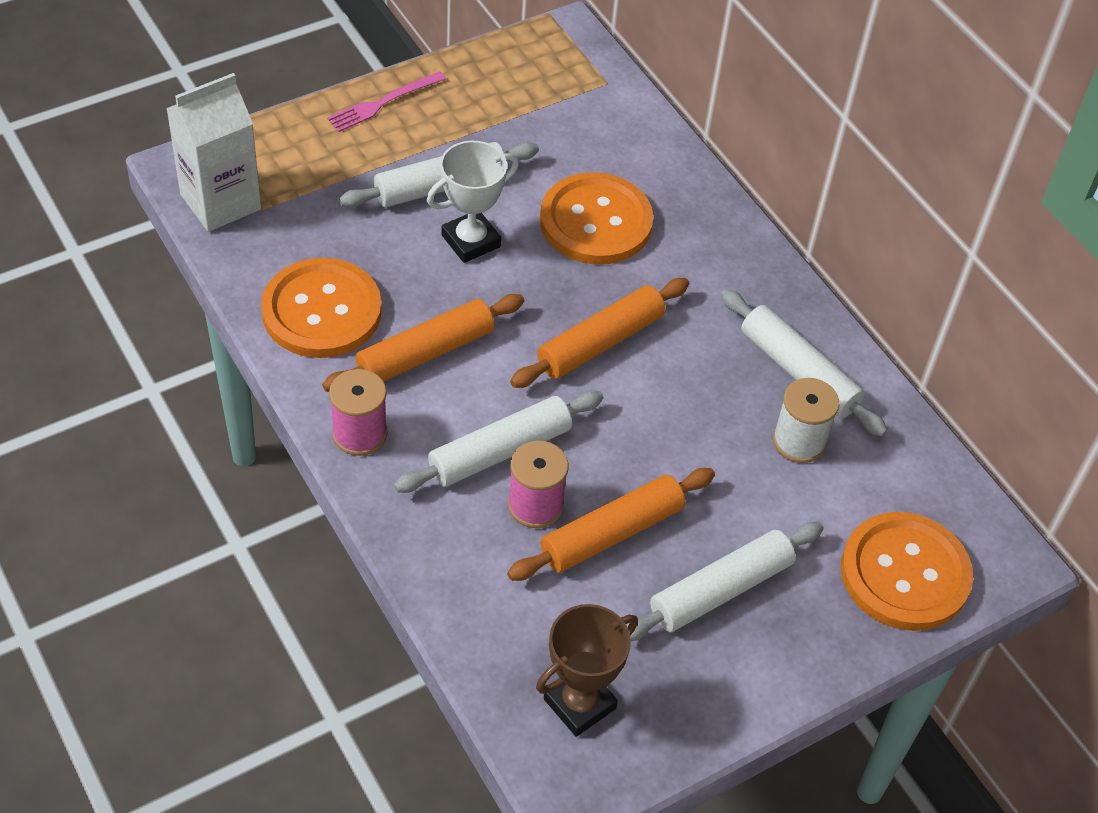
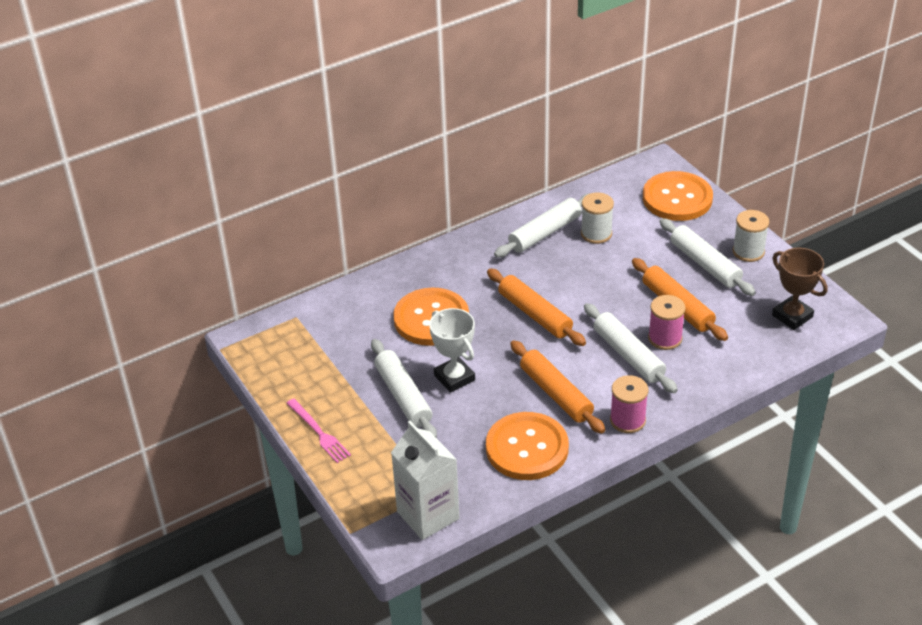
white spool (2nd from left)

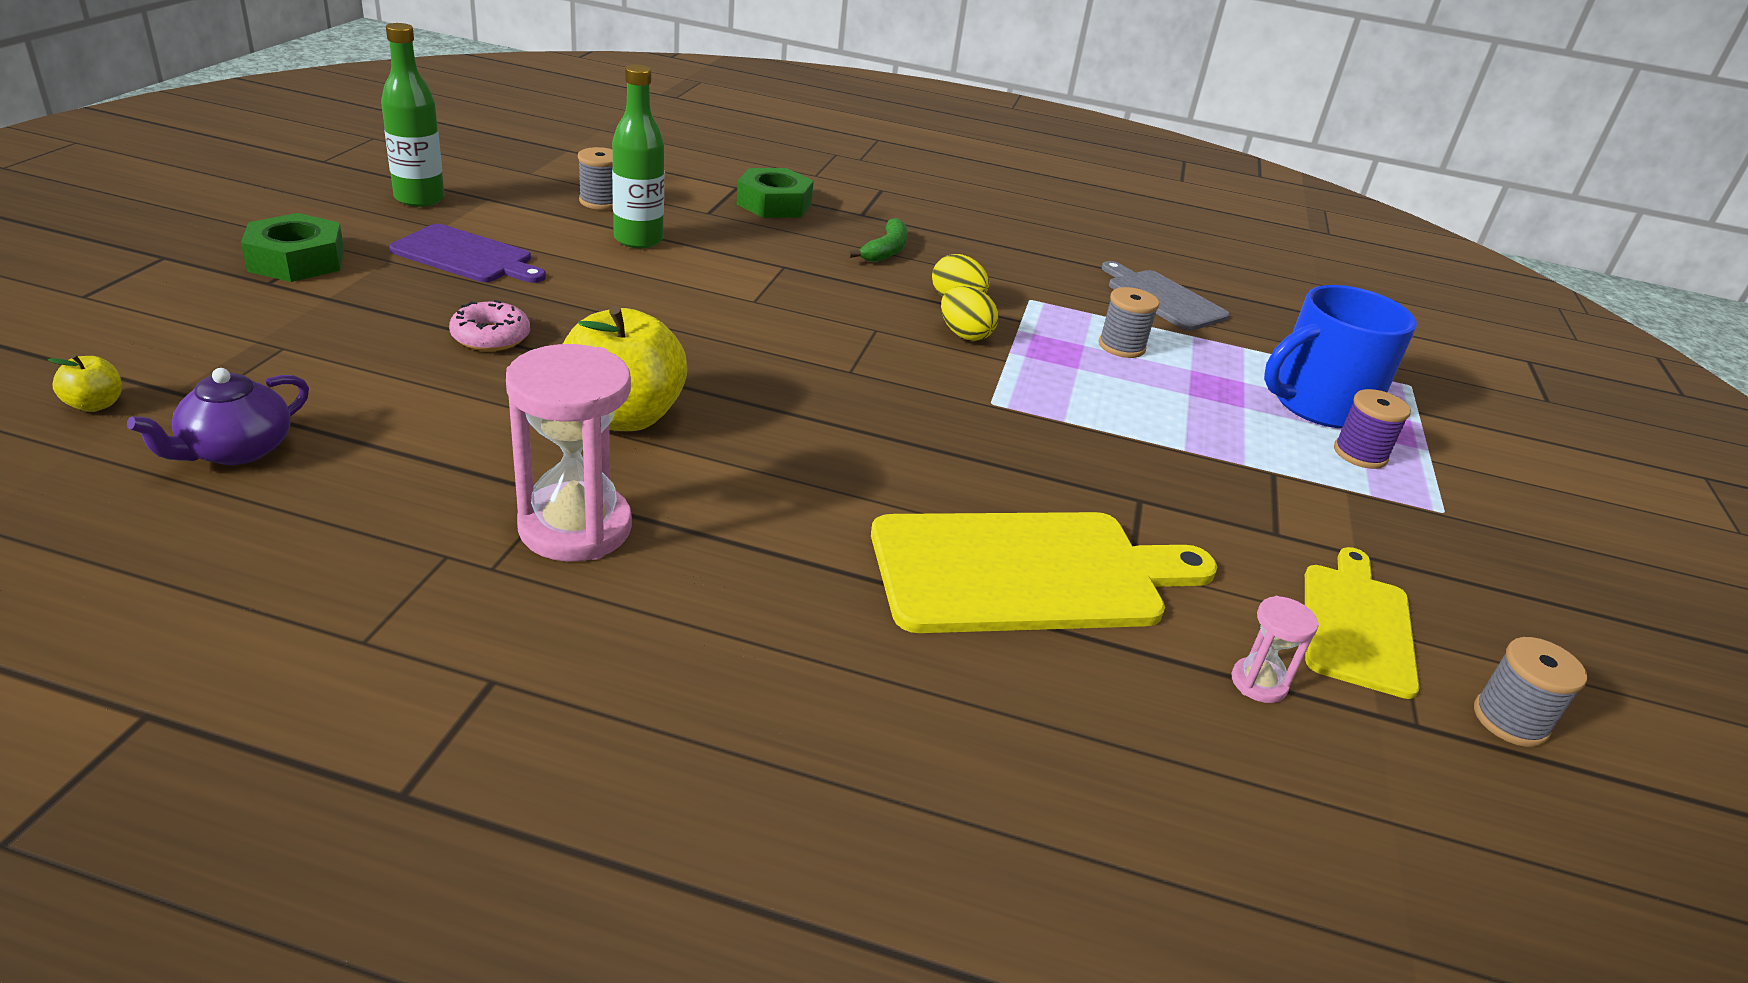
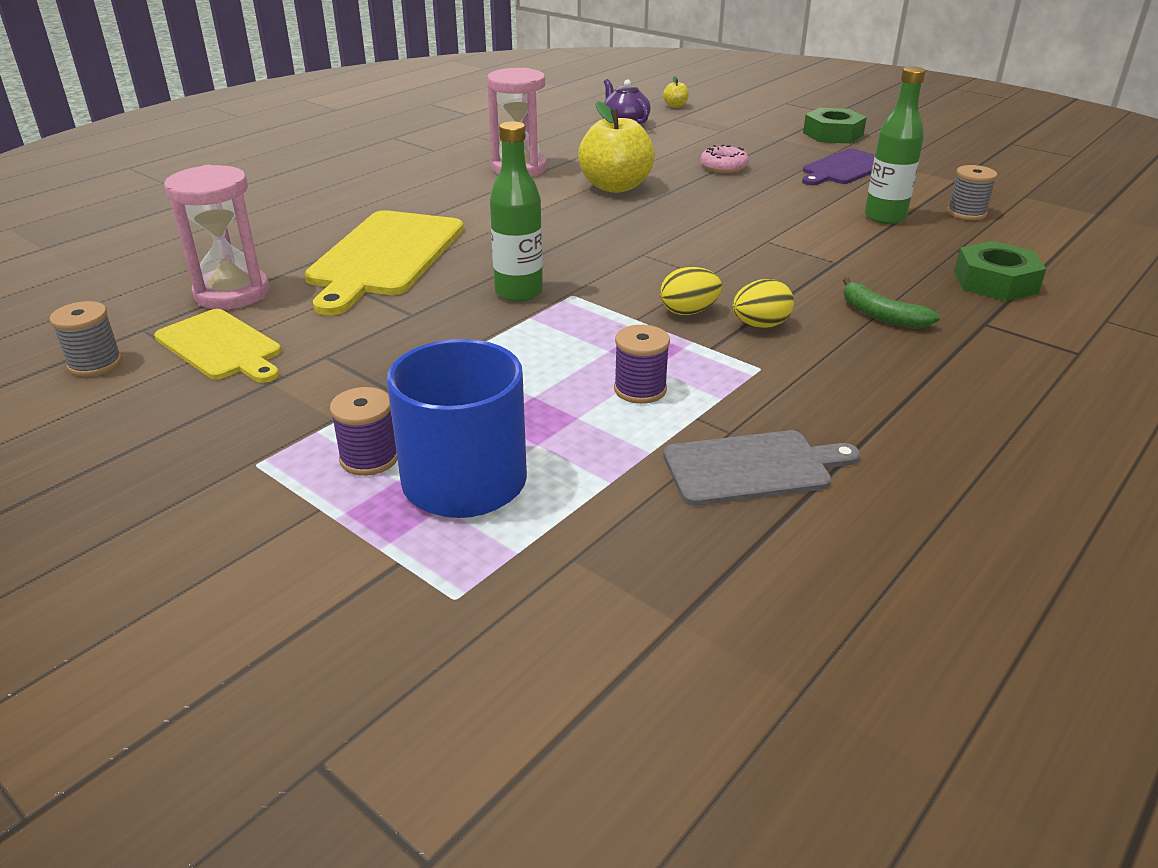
pink hourglass (1st from left); green bottle (1st from left); purple spool (2nd from left)

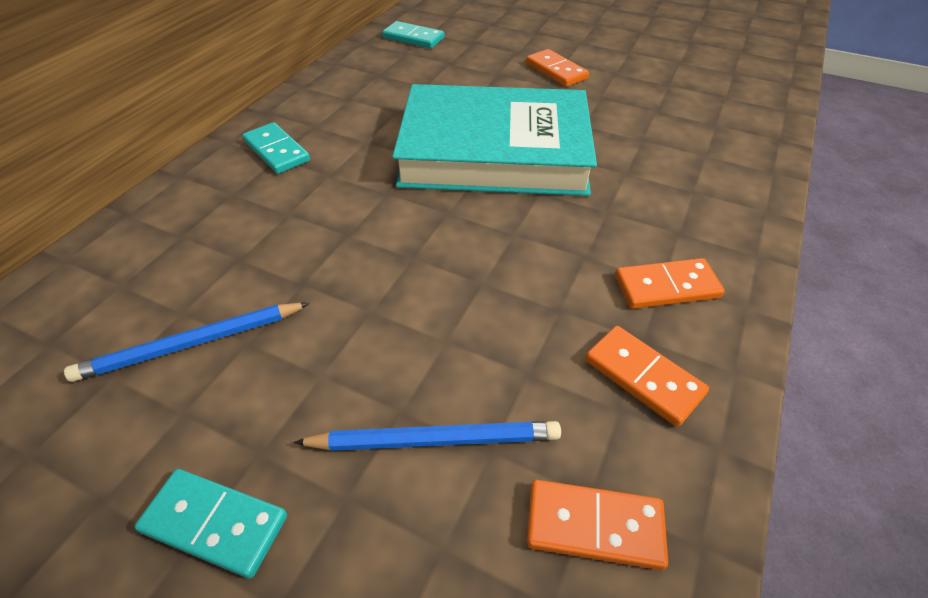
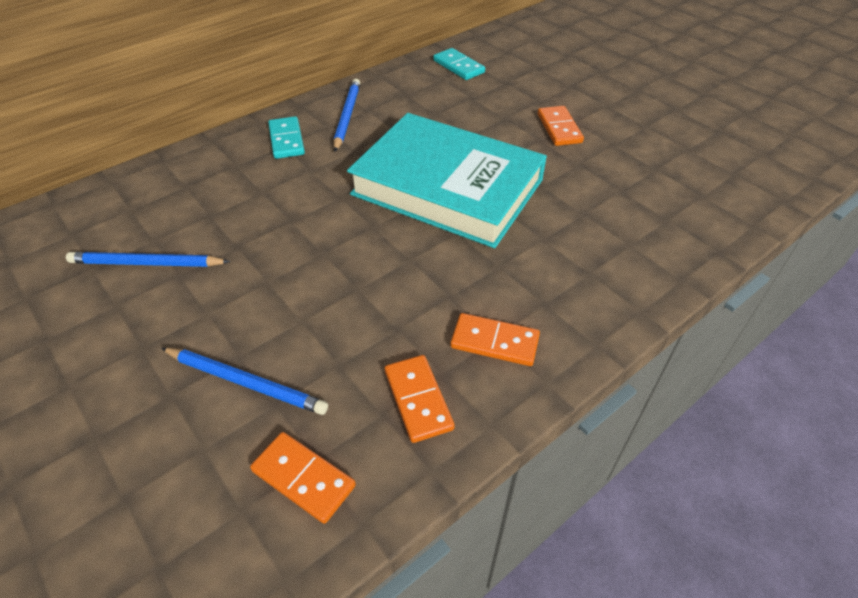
blue pencil (3rd from left); turquoise domino (1st from left in the first image)

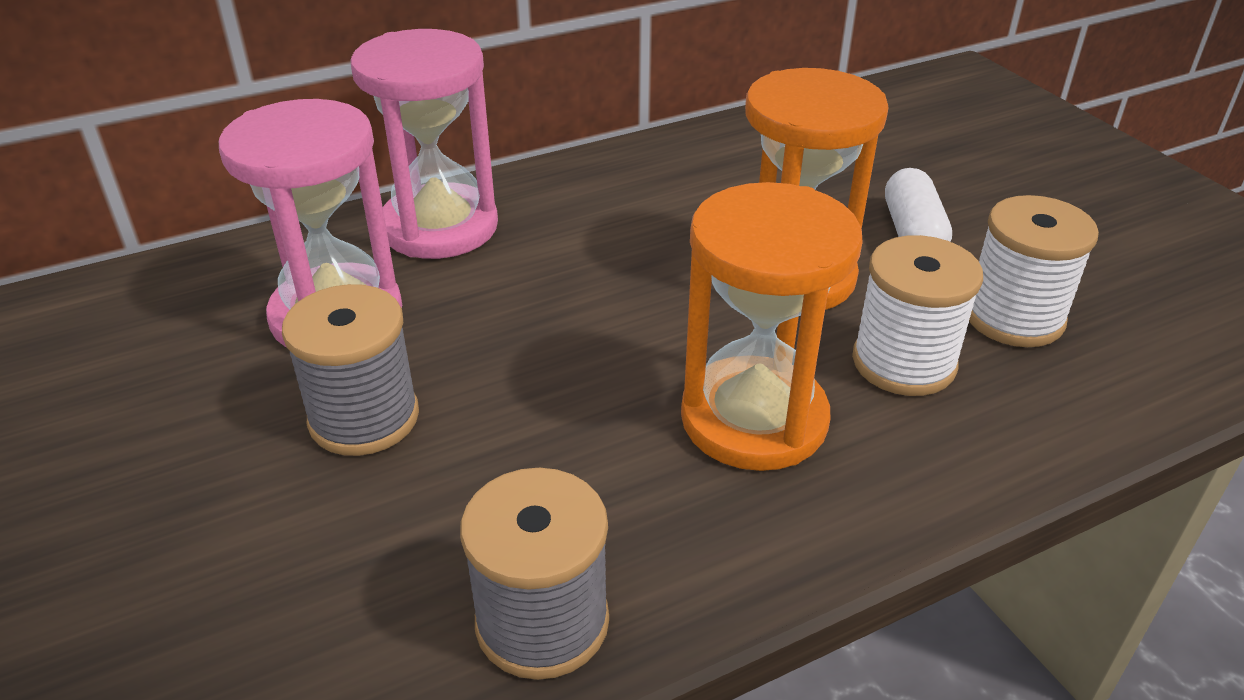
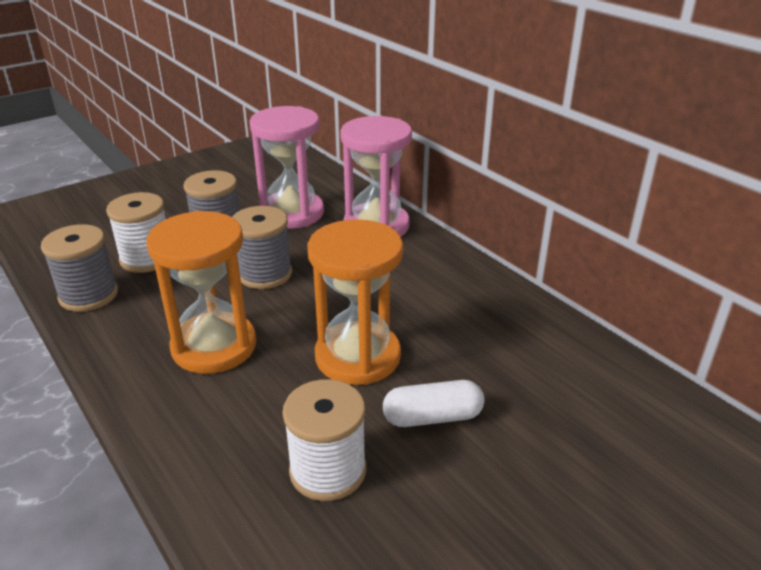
white spool (1st from left); grey spool (3rd from left)

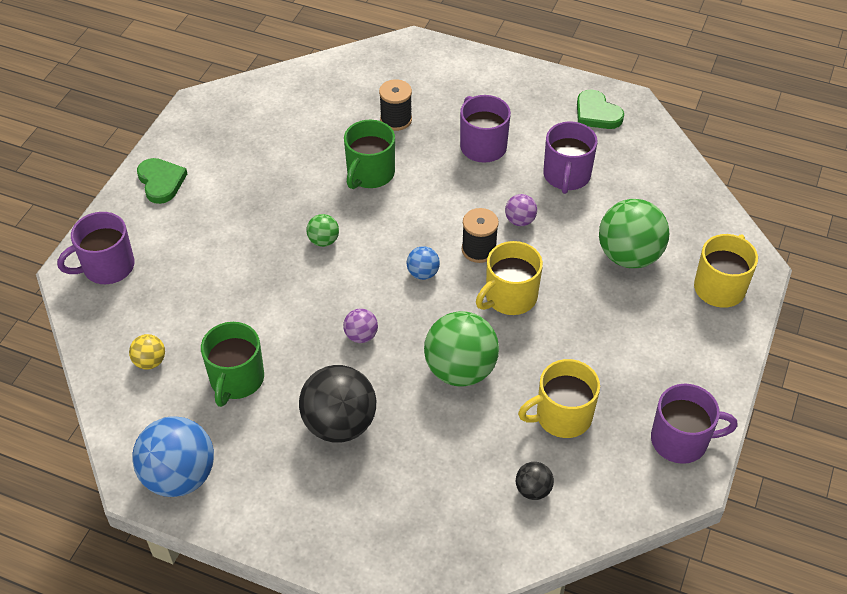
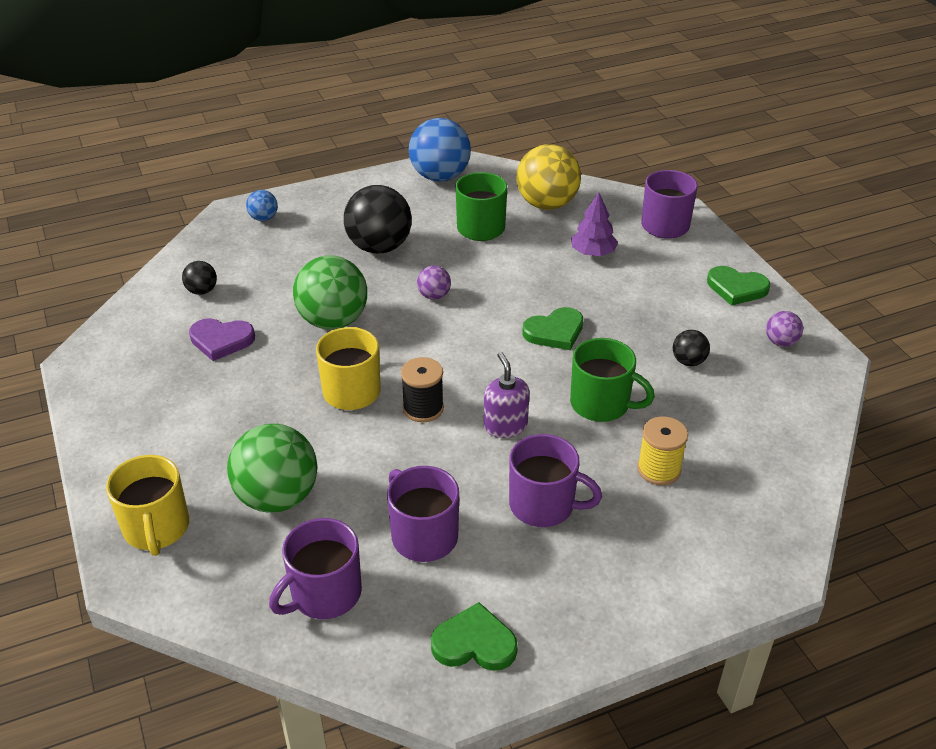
purple heart; blue ball (1st from left); purple mug (1st from left); purple soap dispenser; yellow ball; green heart (2nd from left); green mug (2nd from left); purple tree; yellow spool; black ball (3rd from left); purple ball (2nd from left)

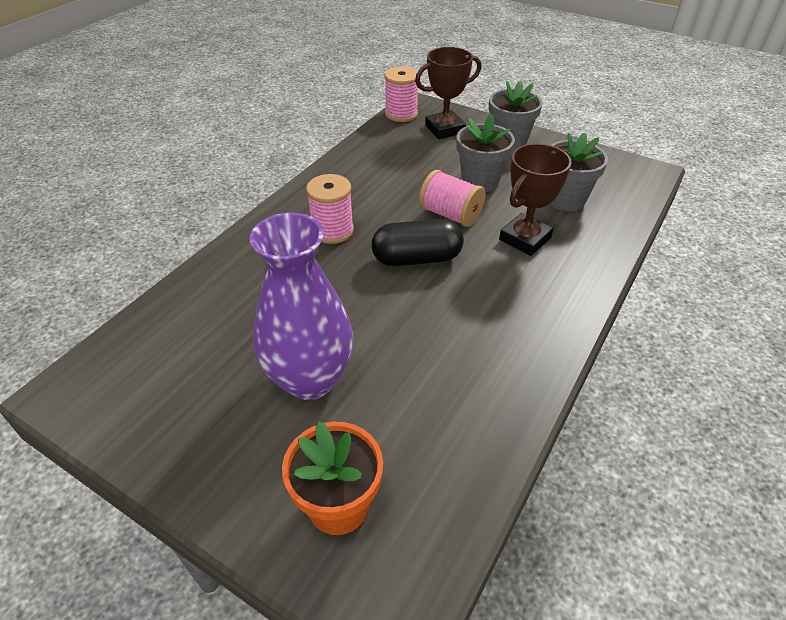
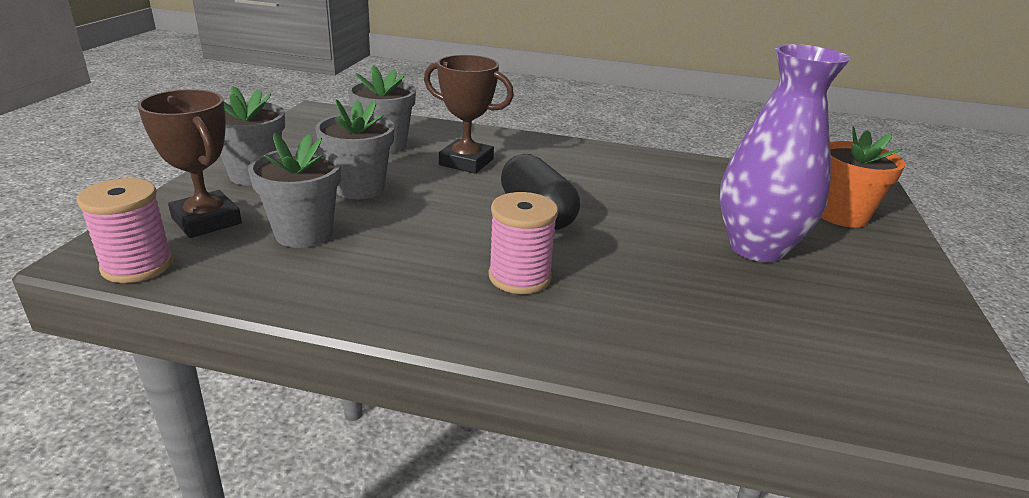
grey flower pot (2nd from left); pink spool (3rd from left in the first image)

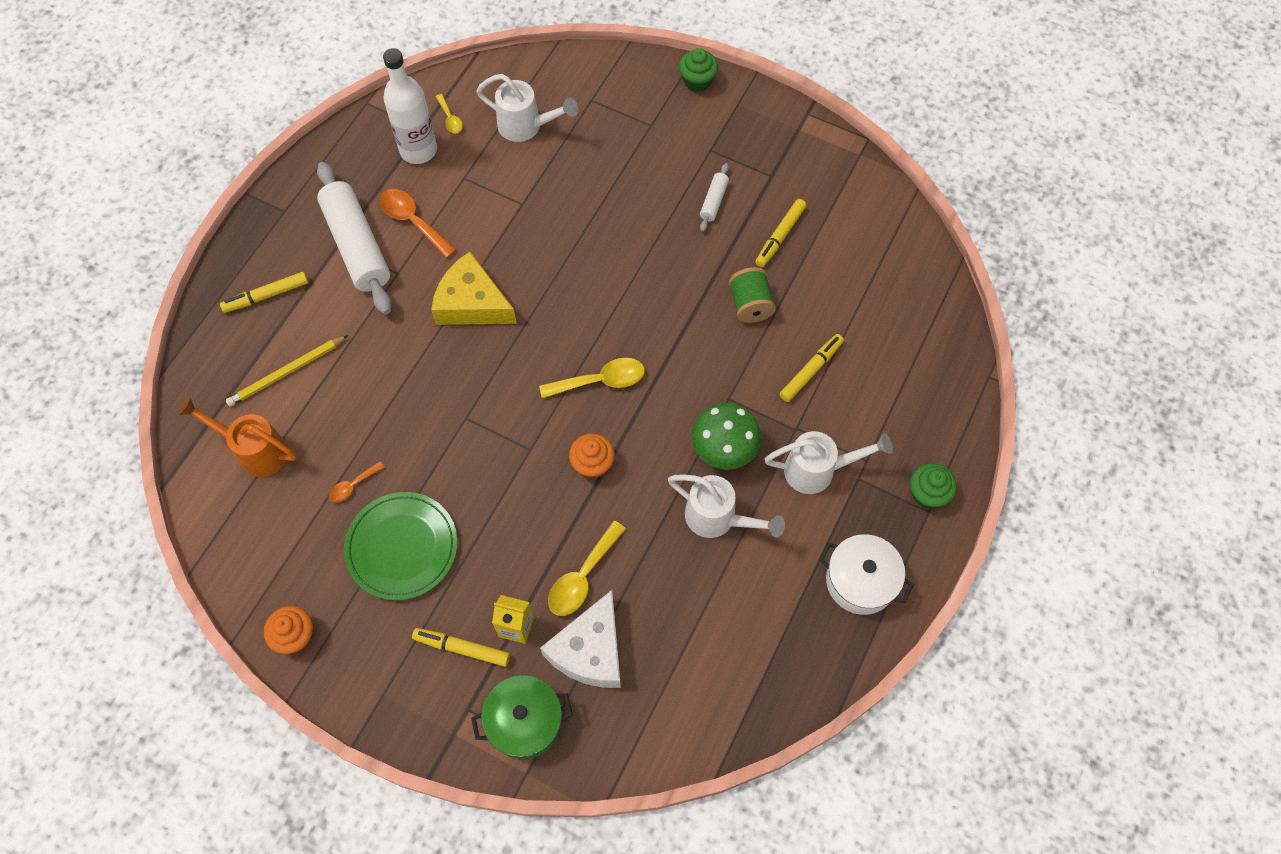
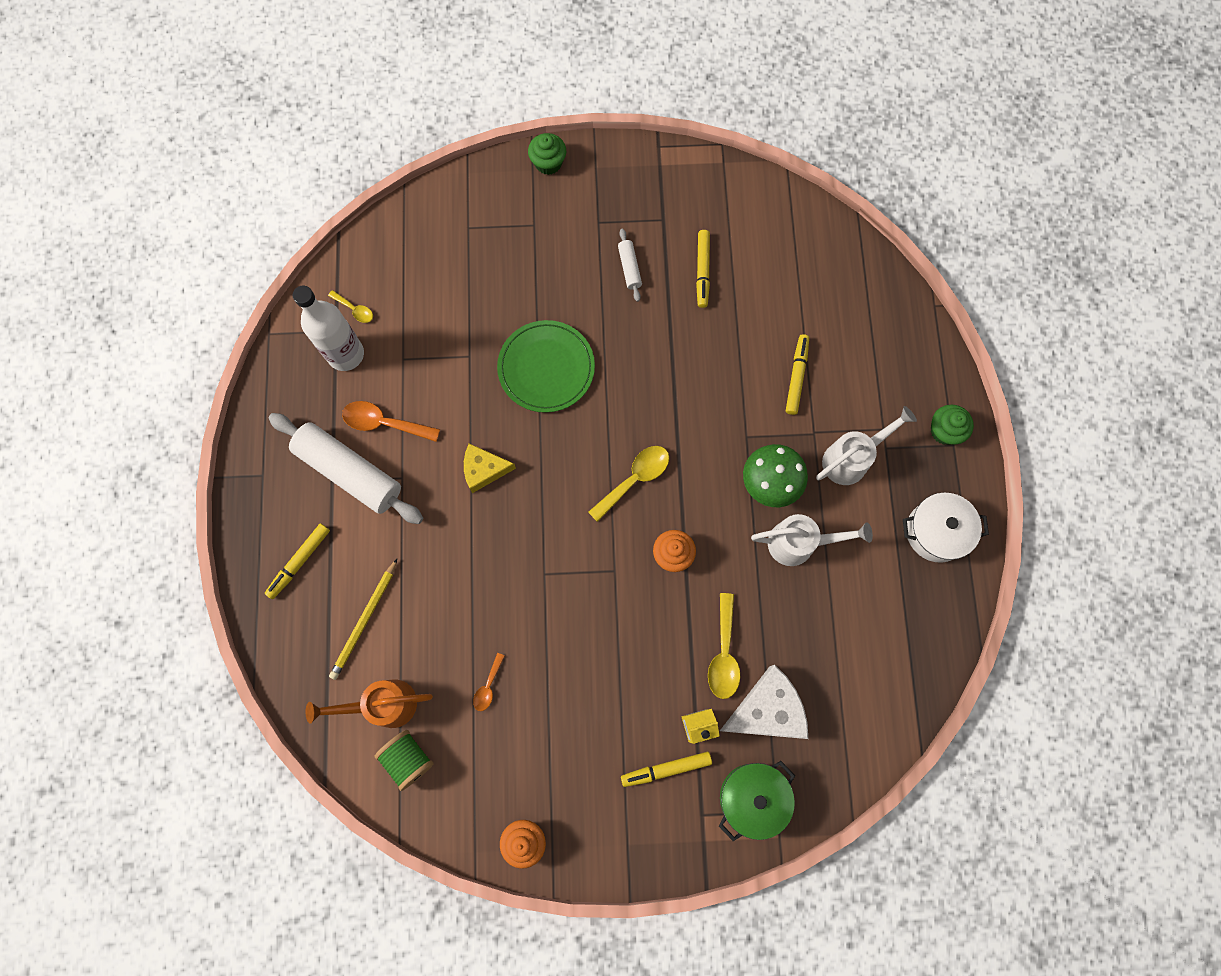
green spool; yellow cheese; green plate; white cheese; white watering can (1st from left in the first image)

